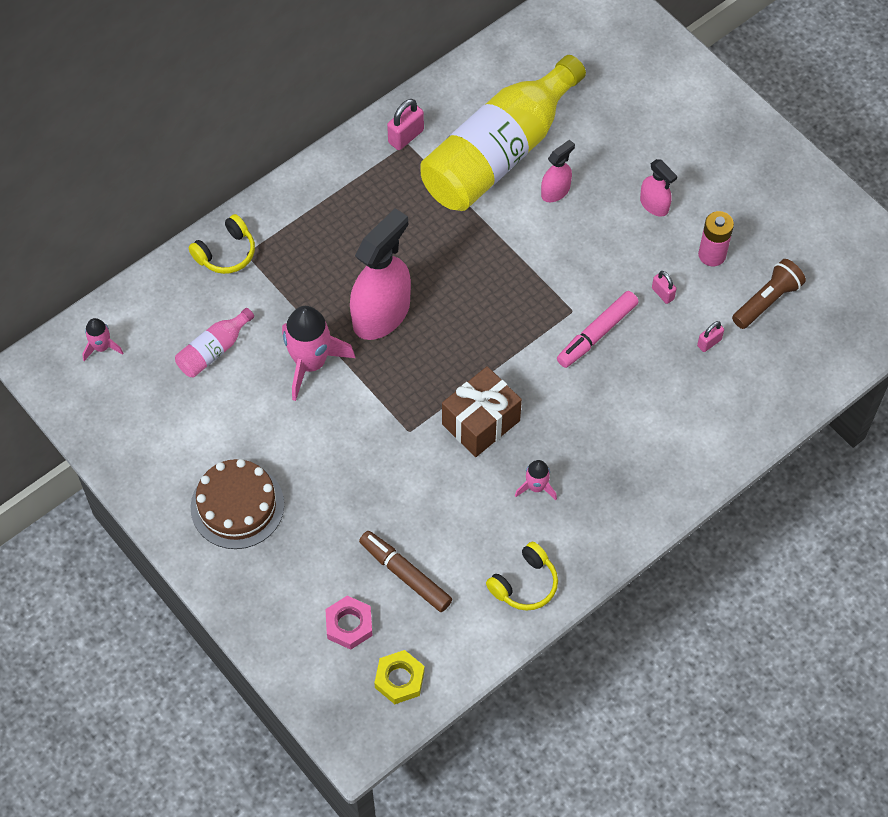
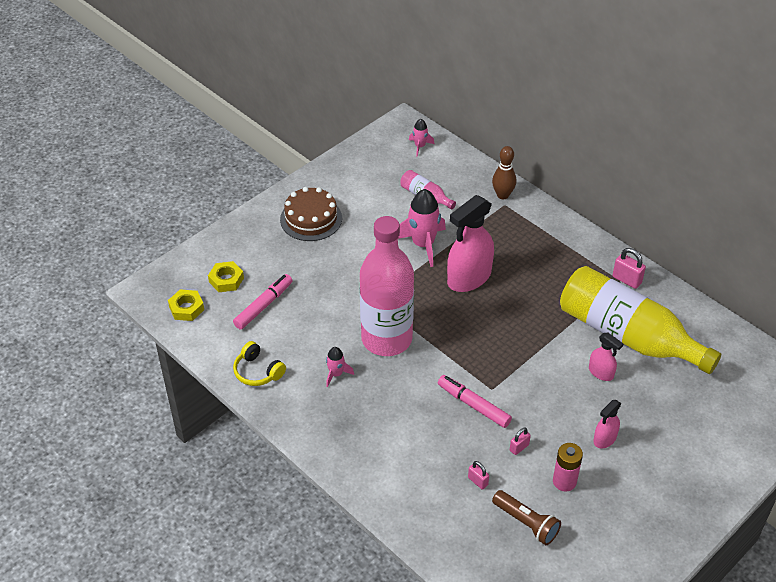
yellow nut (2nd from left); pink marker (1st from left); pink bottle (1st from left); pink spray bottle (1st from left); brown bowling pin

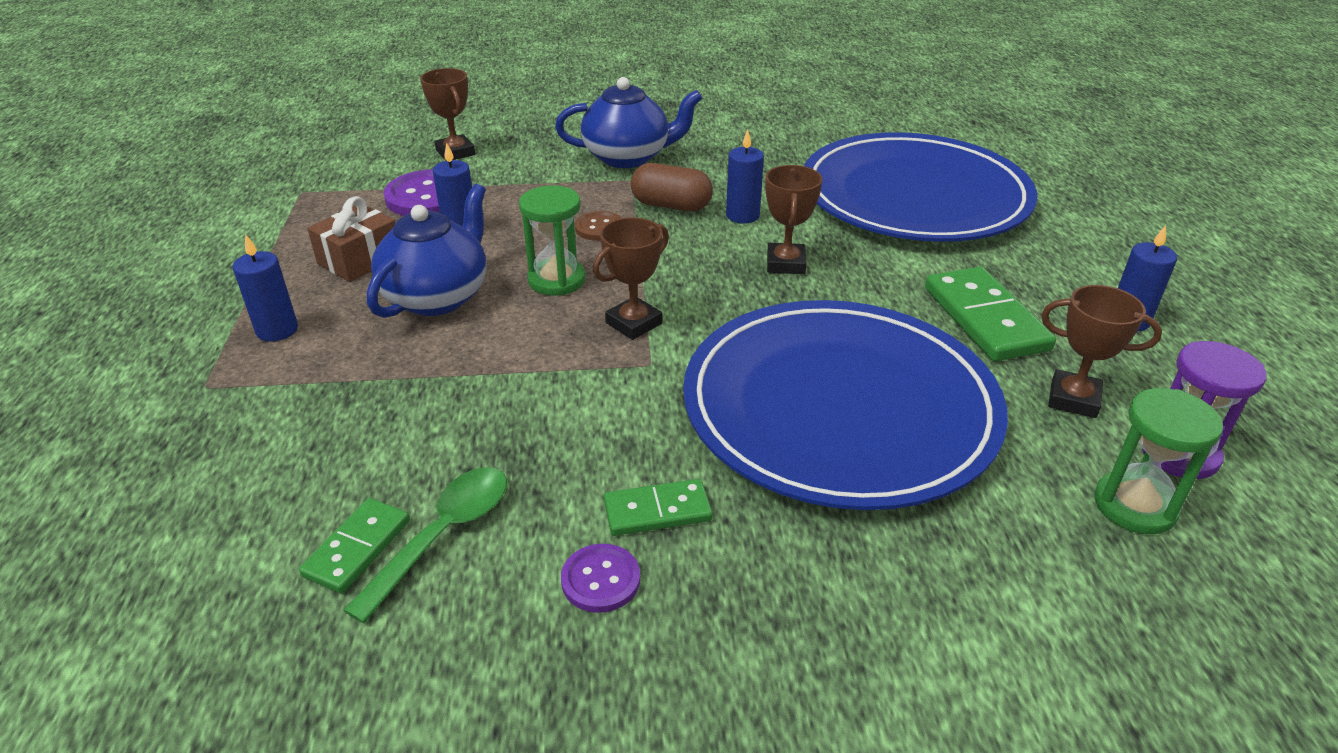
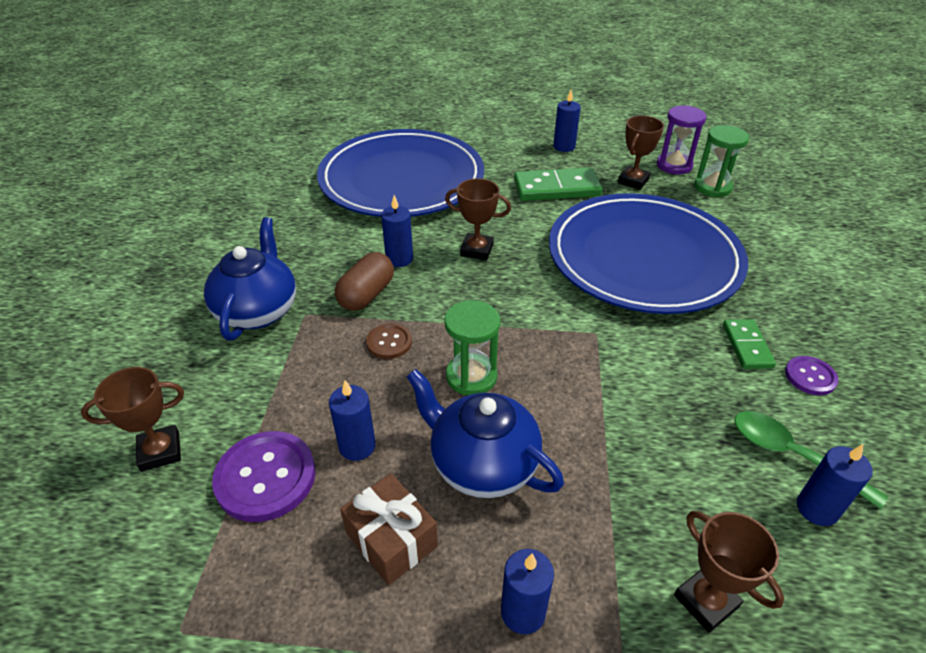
brown trophy (4th from left); blue candle (5th from left)

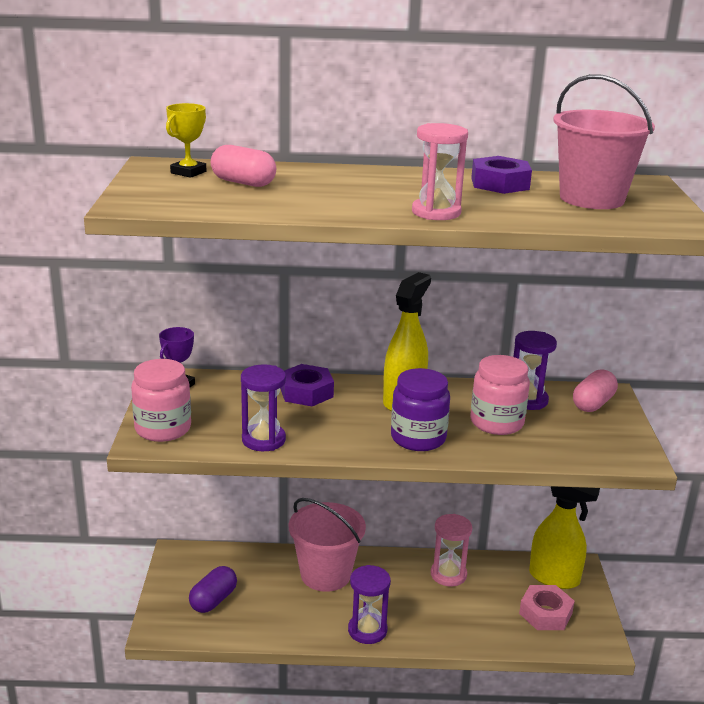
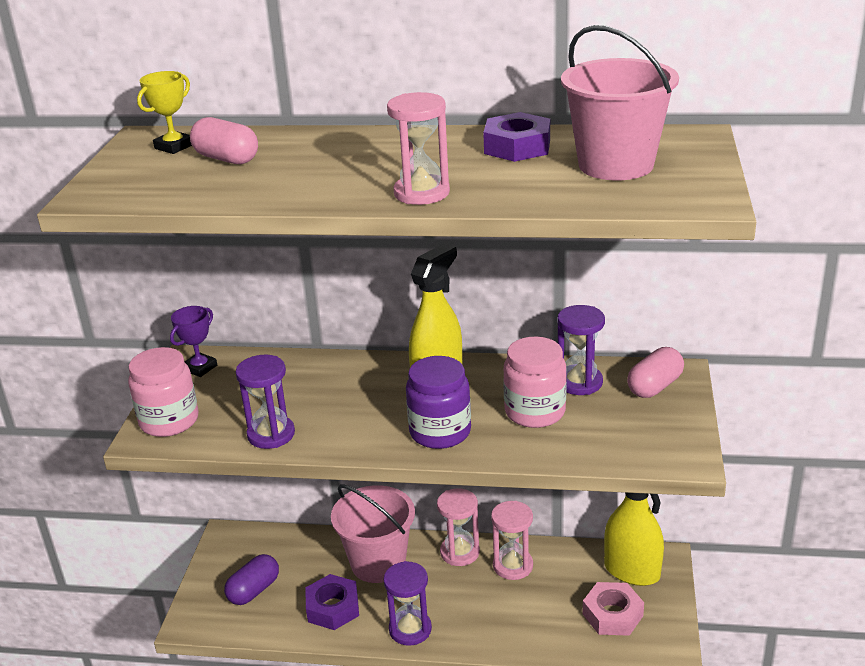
purple nut (1st from left); pink hourglass (2nd from left)

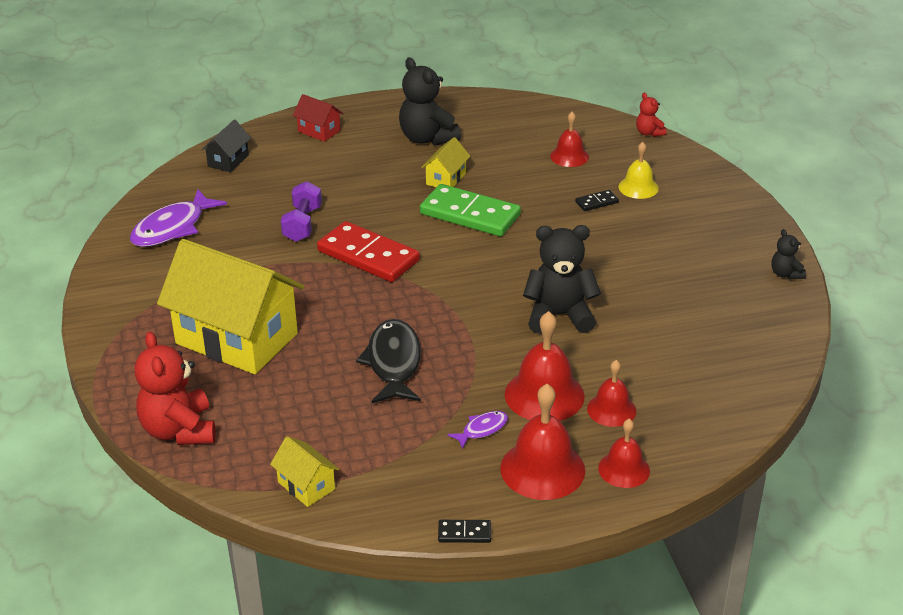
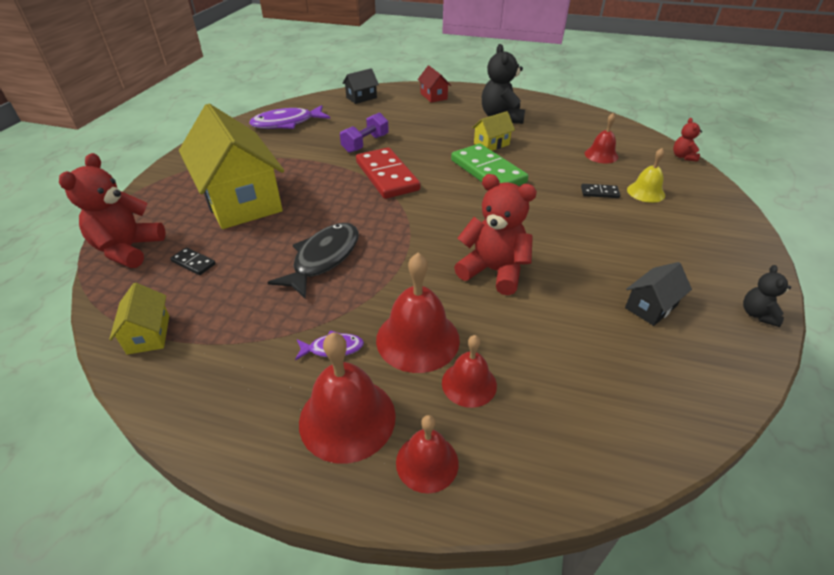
black domino (1st from left); red teddy bear (2nd from left); black house (2nd from left)

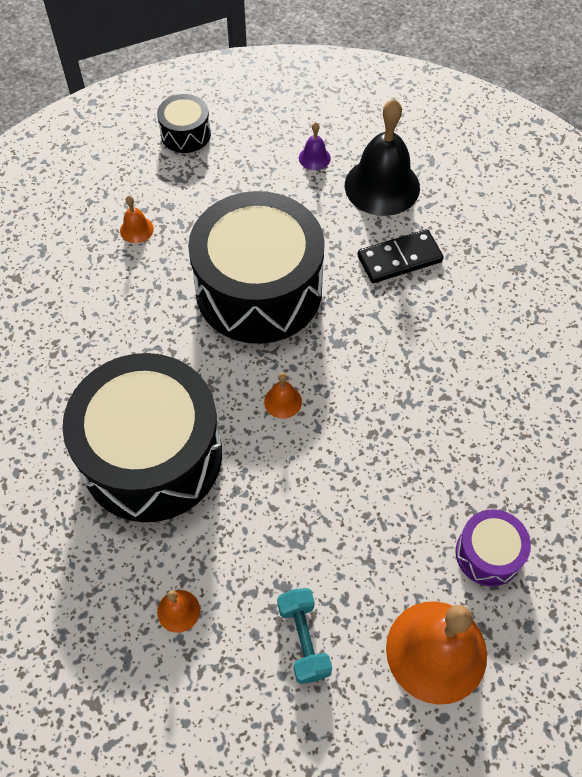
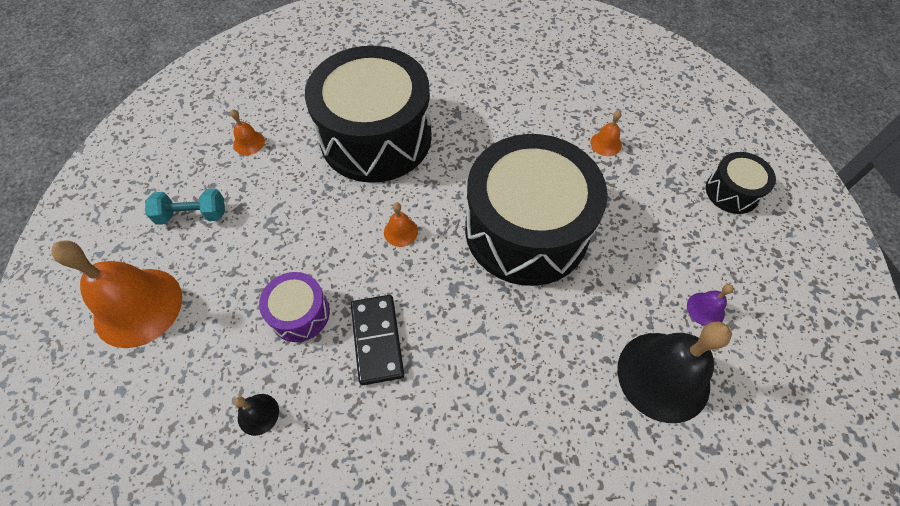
black bell (1st from left); purple drum; black domino

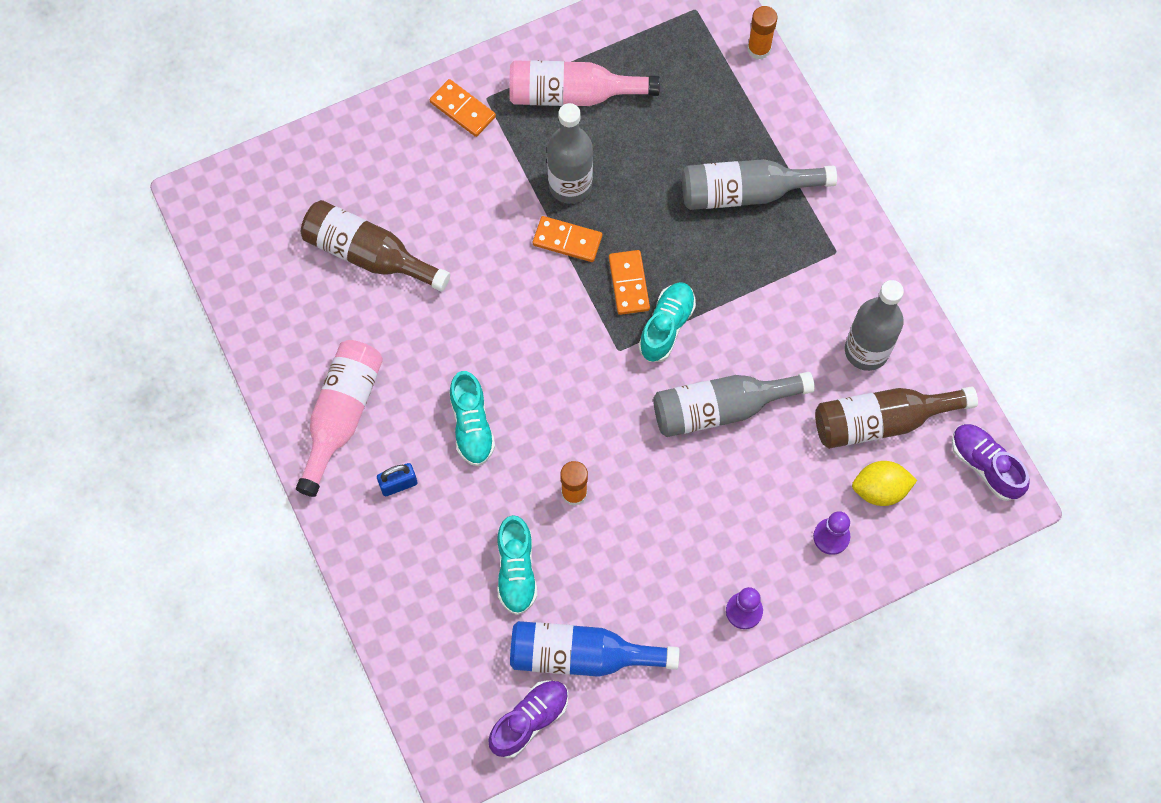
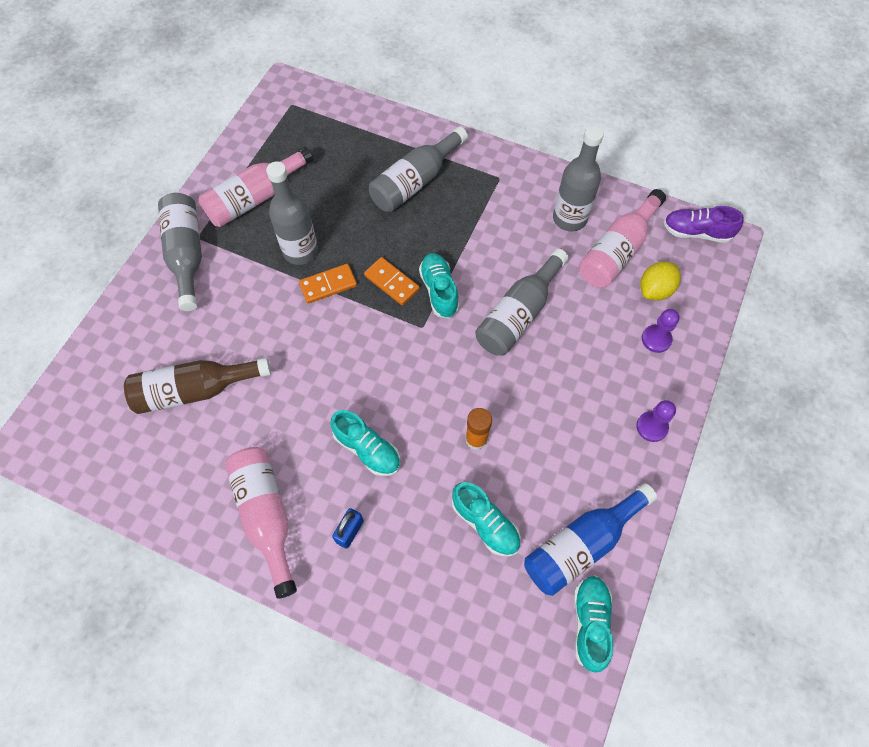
grey bottle (1st from left); turquoise shoe (4th from left); pink bottle (3rd from left); orange glue stick (2nd from left in the first image)

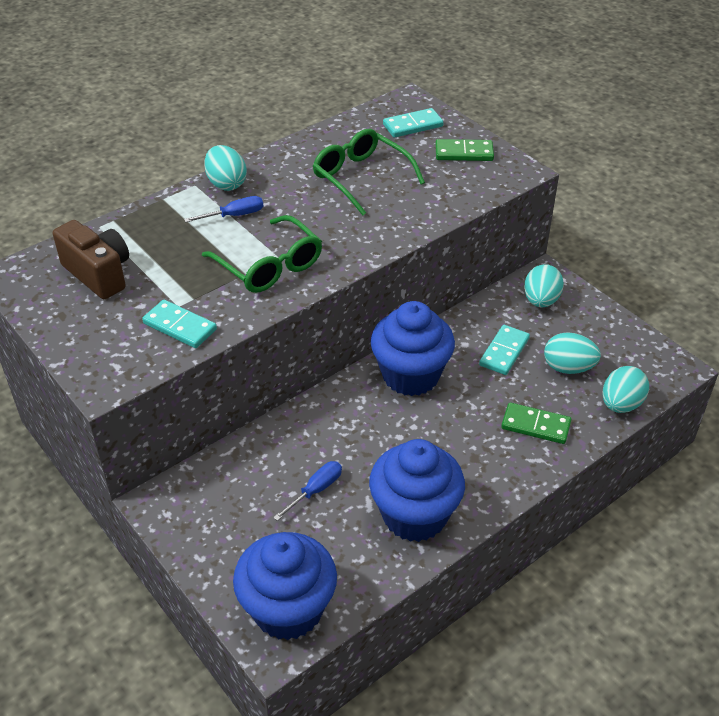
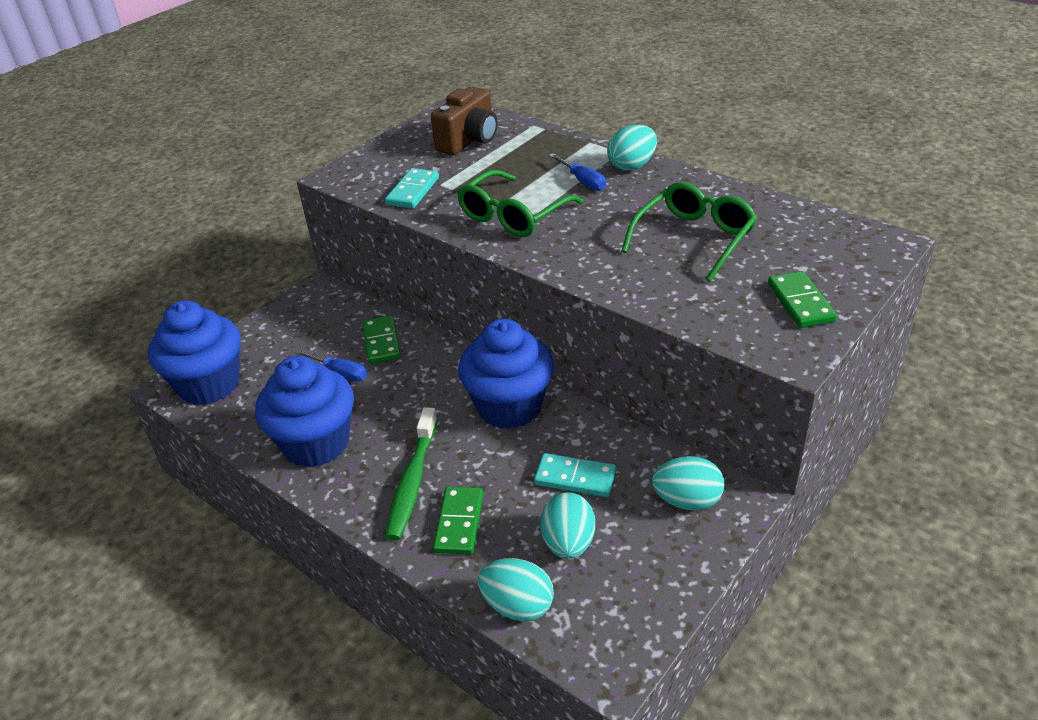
green domino (1st from left); green toothbrush; turquoise domino (2nd from left in the first image)

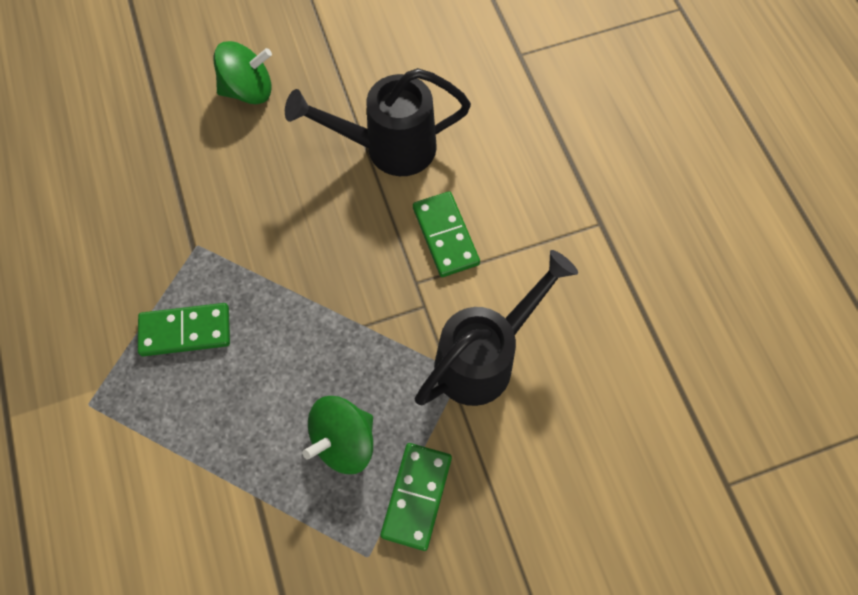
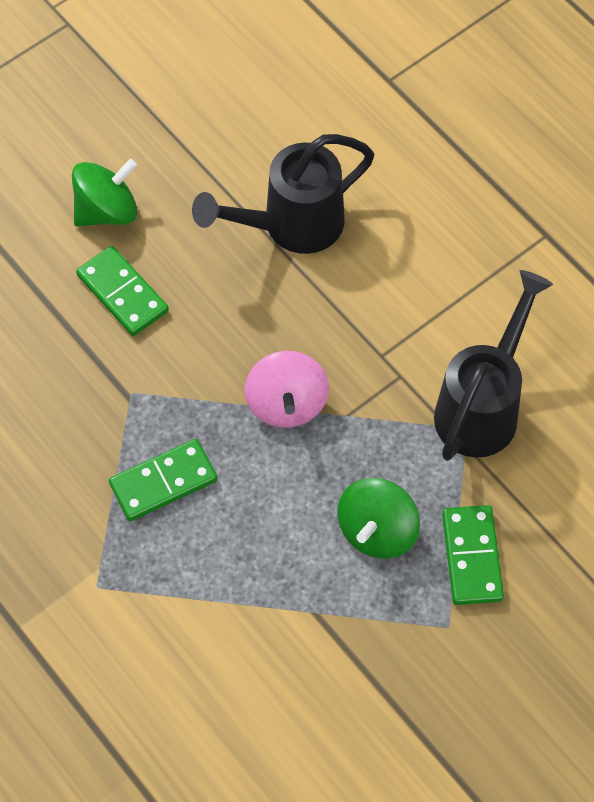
green domino (1st from left); pink spinning top

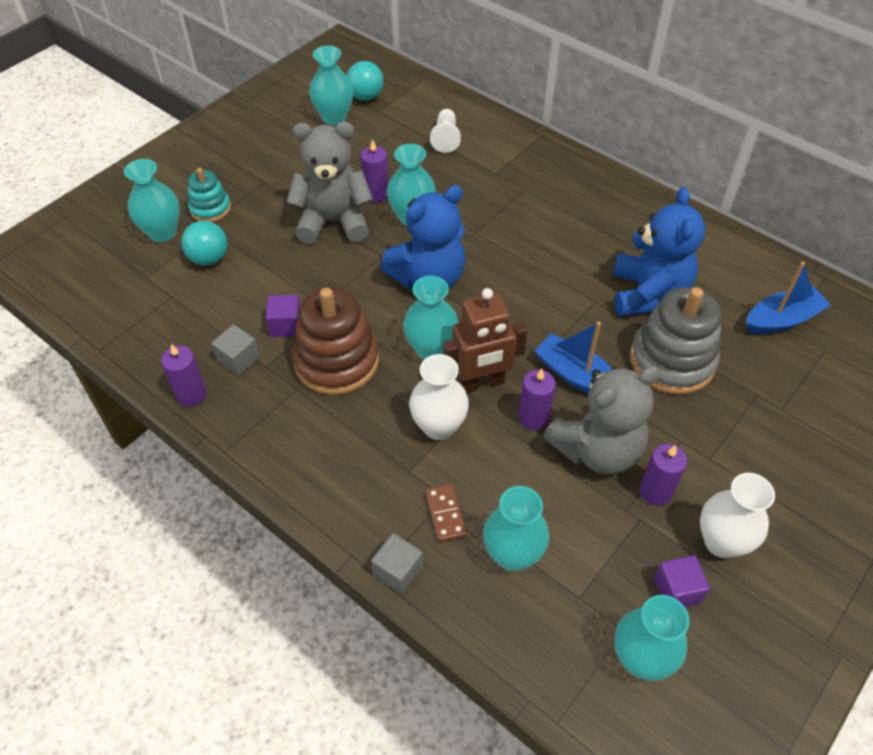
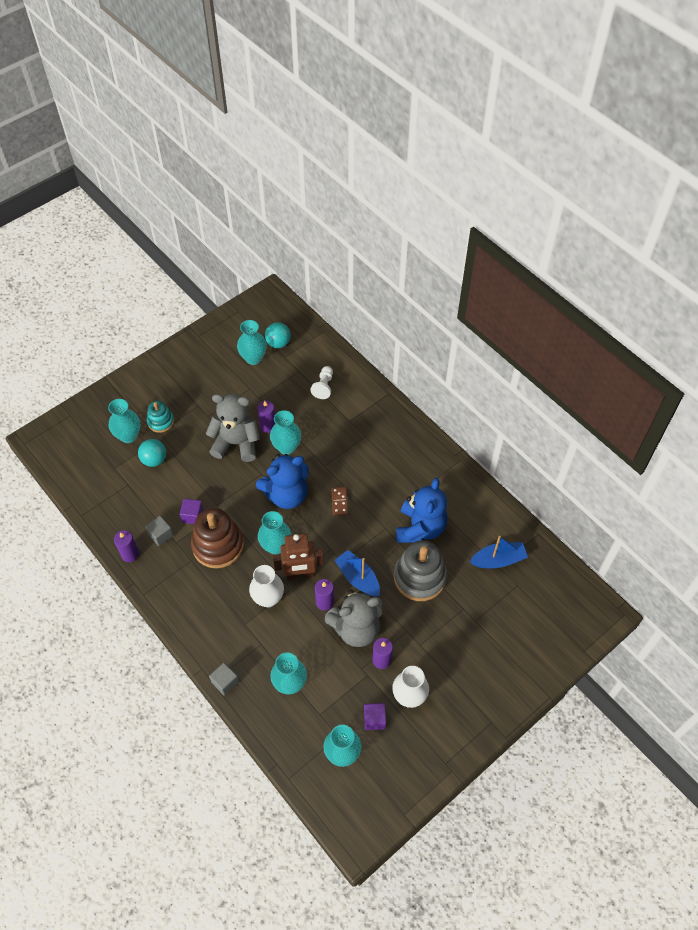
brown domino

